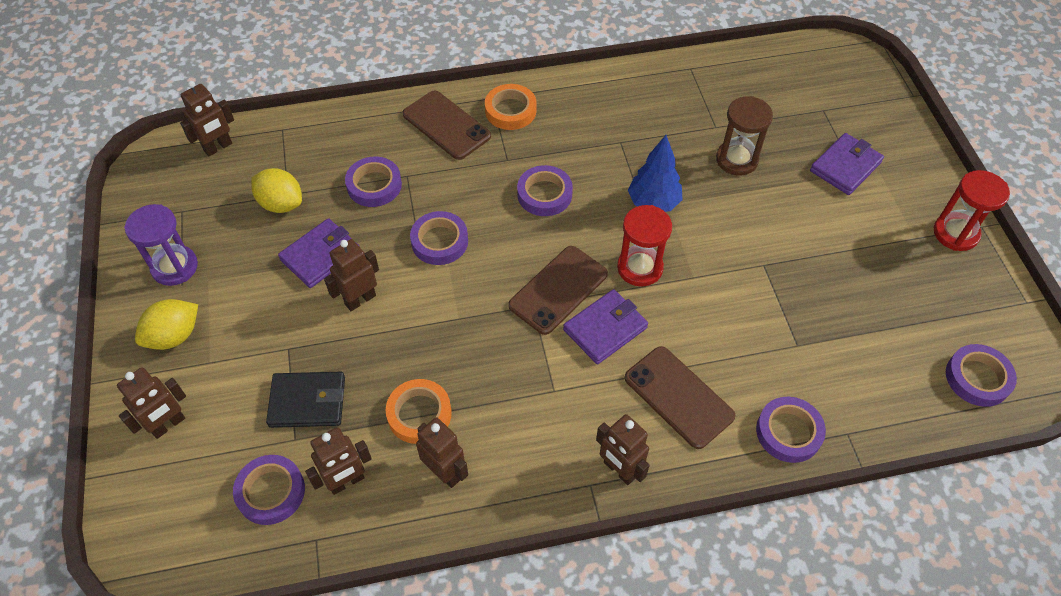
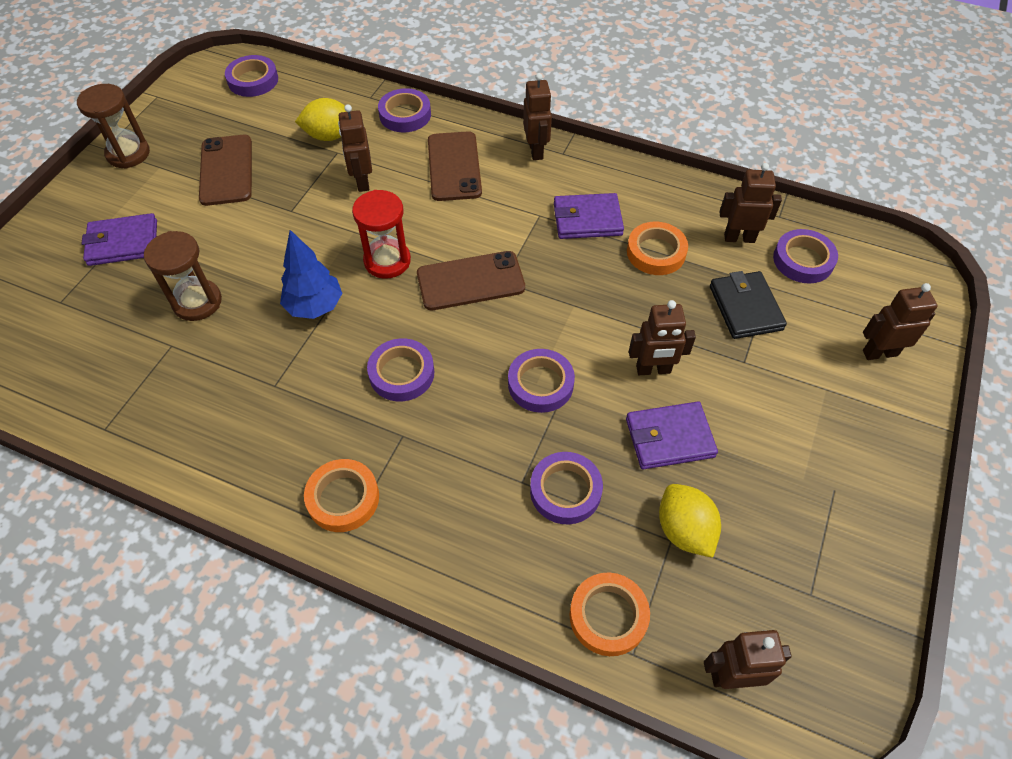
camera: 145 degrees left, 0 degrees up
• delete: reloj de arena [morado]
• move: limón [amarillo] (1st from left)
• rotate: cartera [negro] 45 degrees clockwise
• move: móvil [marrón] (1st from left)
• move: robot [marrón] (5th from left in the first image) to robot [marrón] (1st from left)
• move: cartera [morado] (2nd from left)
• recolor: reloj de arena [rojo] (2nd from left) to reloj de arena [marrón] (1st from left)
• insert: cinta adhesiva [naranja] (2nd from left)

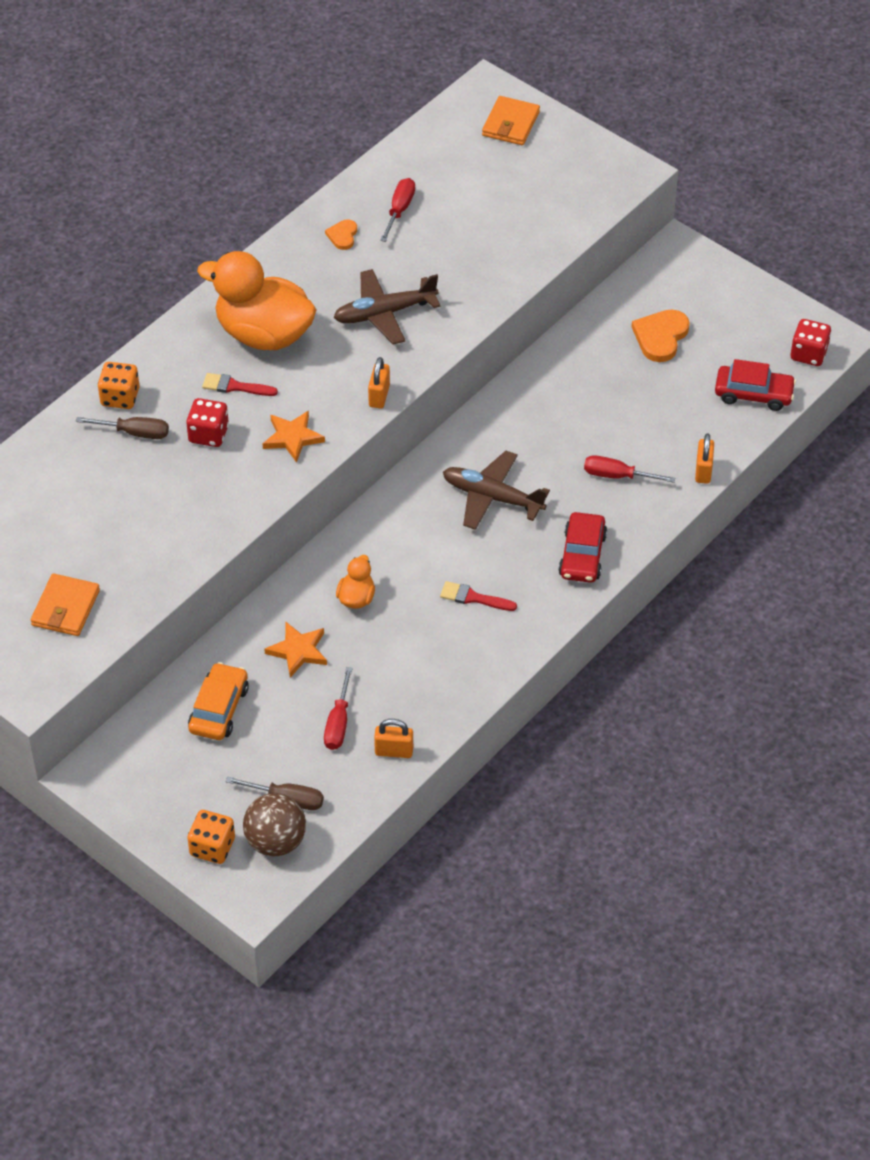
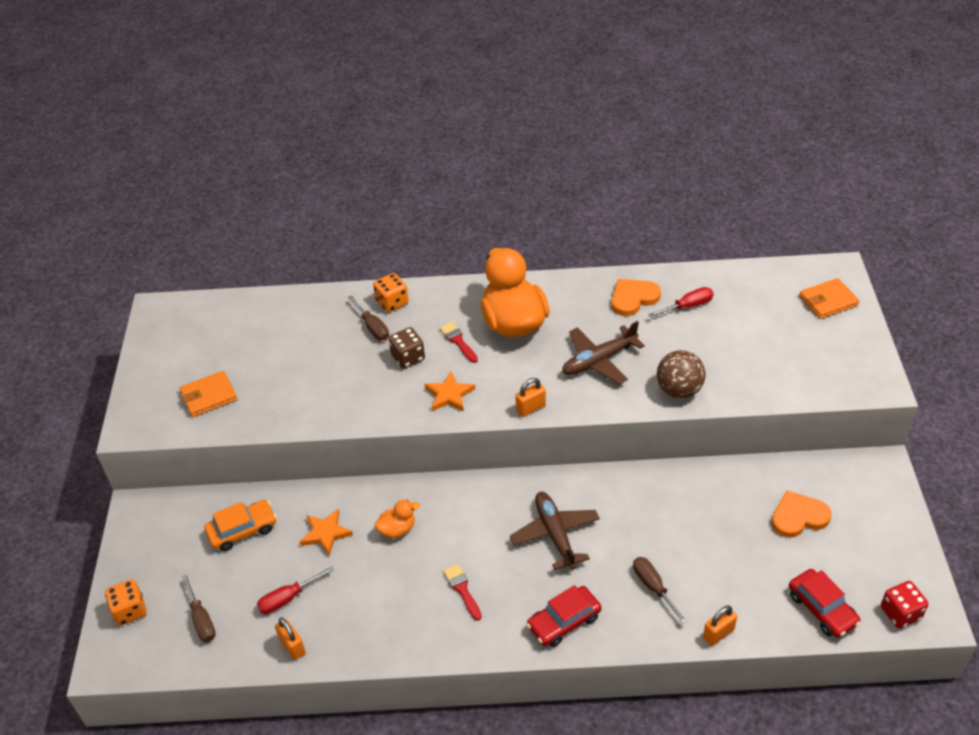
camera: 50 degrees right, 5 degrees down
• recolor: dado [rojo] (1st from left) to dado [marrón]
• move: pelota [marrón]
• resize: corazón [naranja] (1st from left) x1.76
• rotate: avión [marrón] (1st from left in the first image) 60 degrees counterclockwise
• recolor: destornillador [rojo] (3rd from left) to destornillador [marrón] (3rd from left)

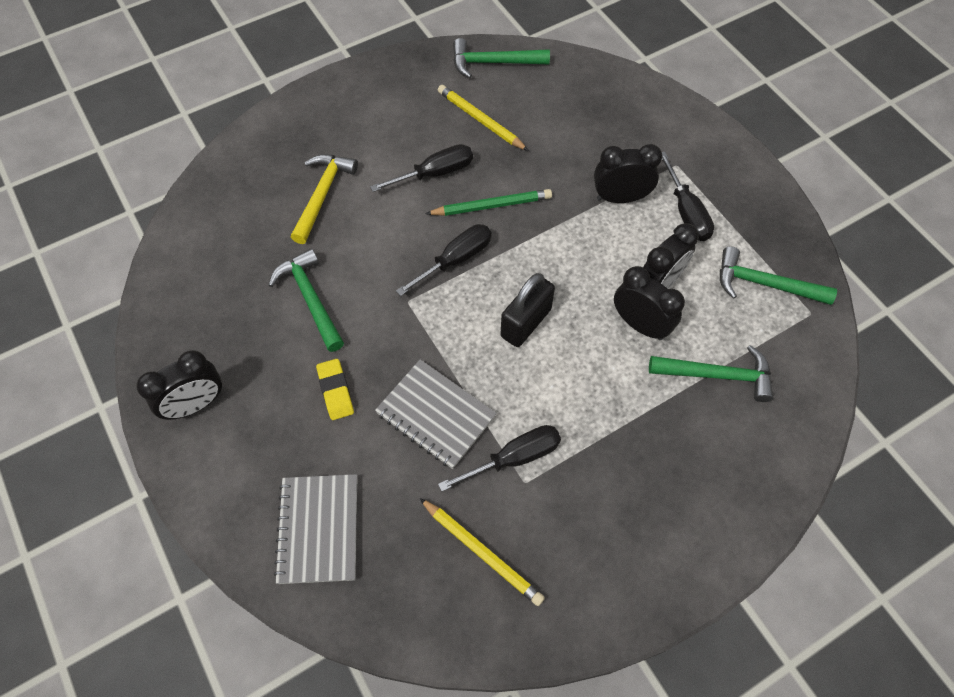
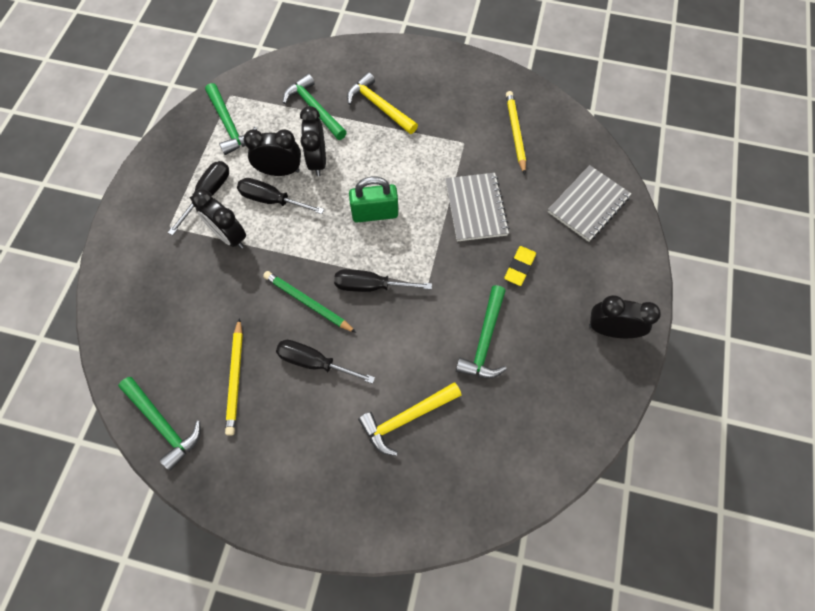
camera: 135 degrees left, 5 degrees up
• move: destornillador [negro] (3rd from left in the first image) to destornillador [negro] (2nd from left)
• recolor: candado [negro] to candado [verde]
• insert: martillo [amarillo] (1st from left)

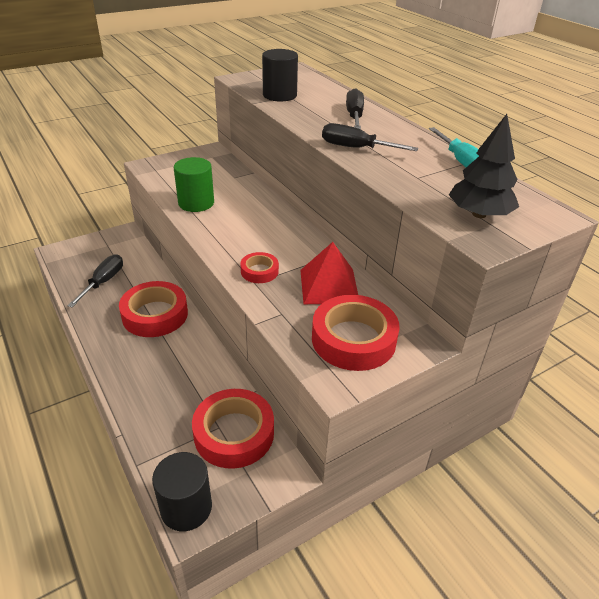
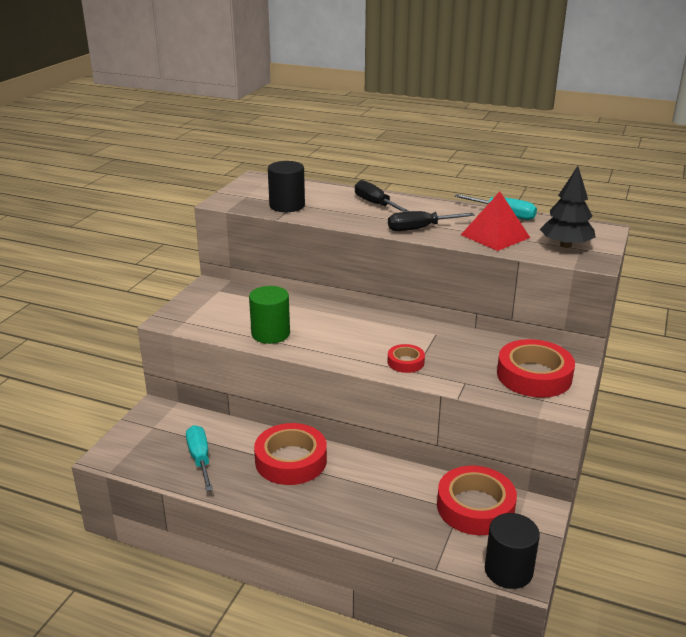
camera: 35 degrees left, 10 degrees down
• recolor: destornillador [negro] (1st from left) to destornillador [turquesa] (1st from left)
• move: pirámide [rojo]

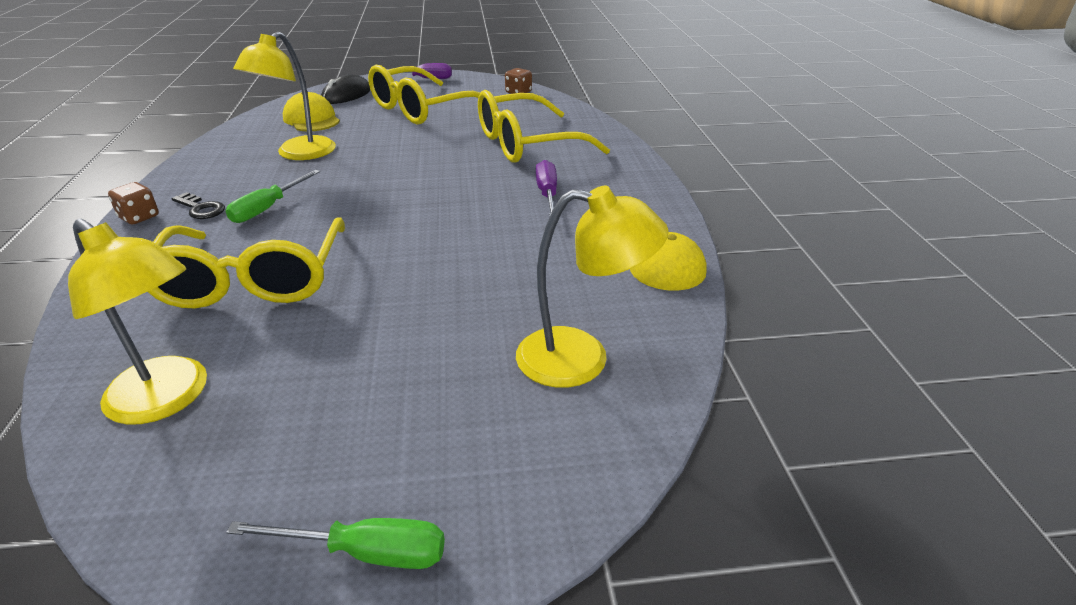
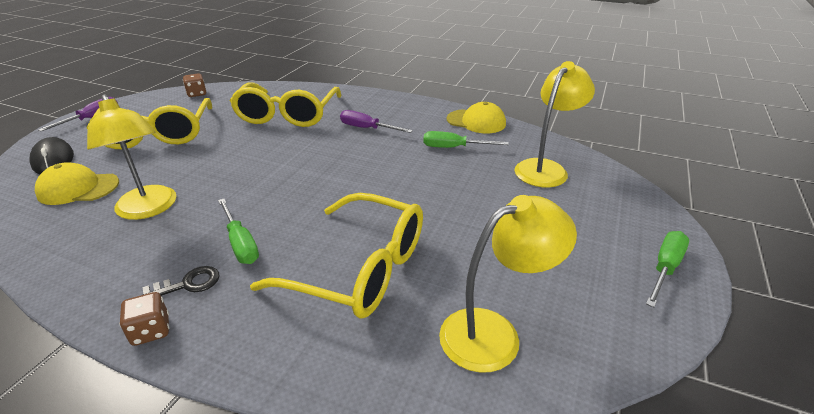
camera: 60 degrees left, 0 degrees up
• insert: destornillador [verde] (2nd from left)

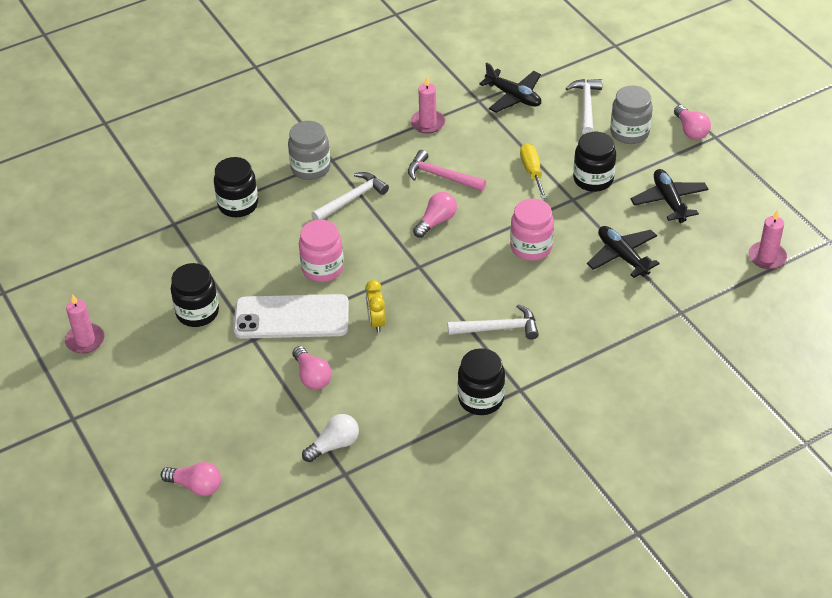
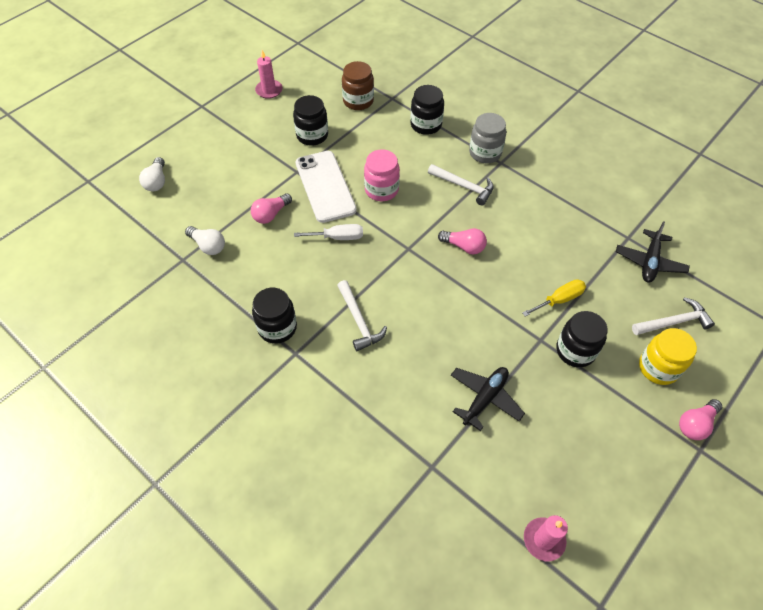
camera: 70 degrees right, 10 degrees up
• recolor: bombilla [rosa] (1st from left) to bombilla [blanco] (1st from left)
• replace: despertador [amarillo] to destornillador [blanco]
• delete: martillo [rosa]
• delete: vela [rosa] (2nd from left)
• delete: tarro [rosa] (2nd from left)
• recolor: tarro [gris] (2nd from left) to tarro [amarillo]
• delete: avión [negro] (3rd from left)
• insert: tarro [marrón]

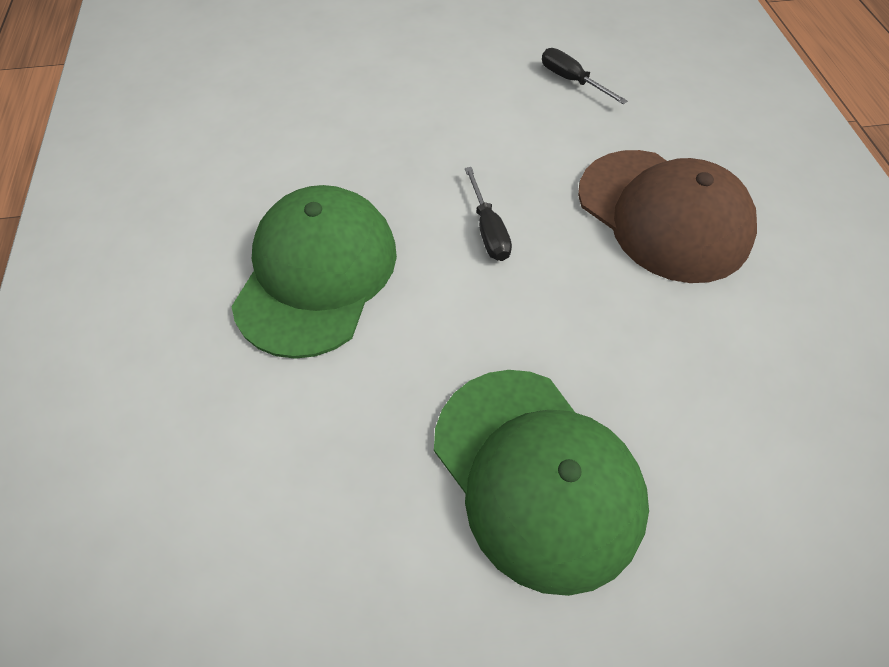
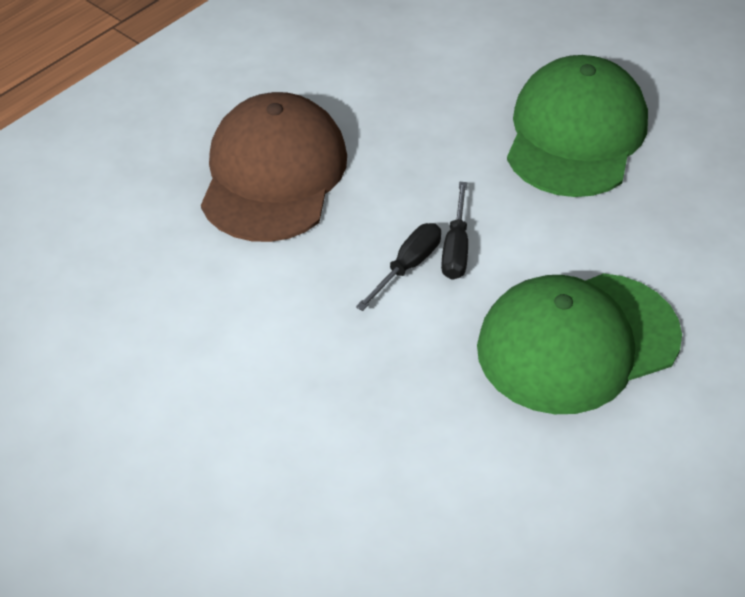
camera: 130 degrees left, 10 degrees down
• move: destornillador [negro] (2nd from left)

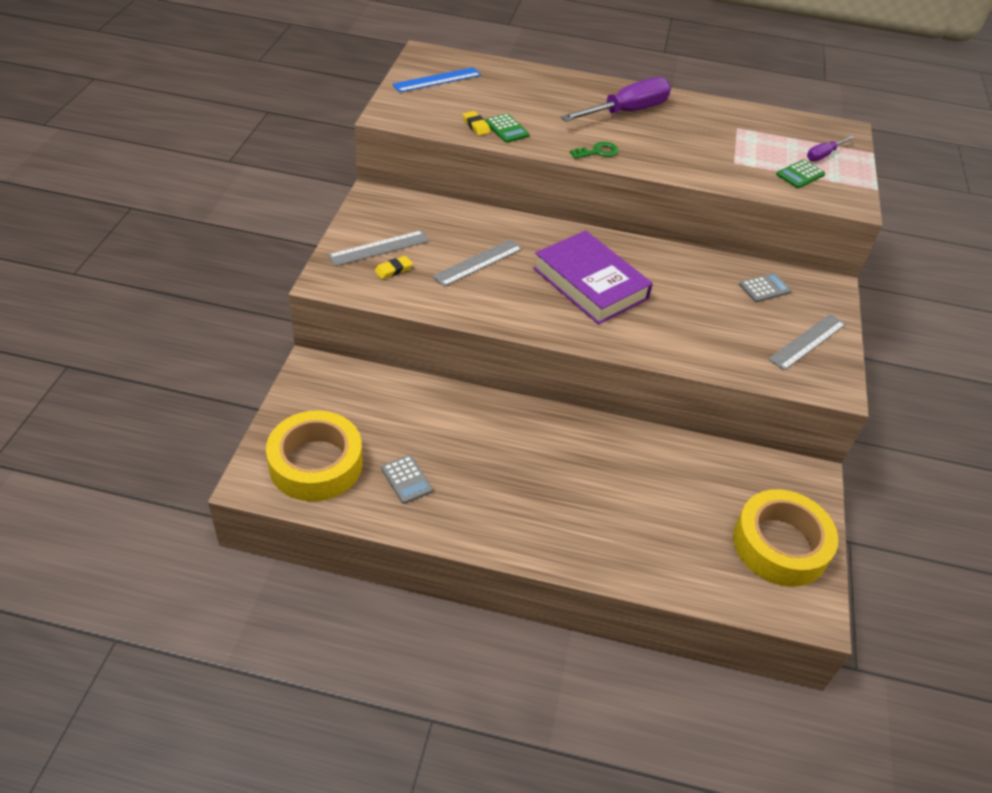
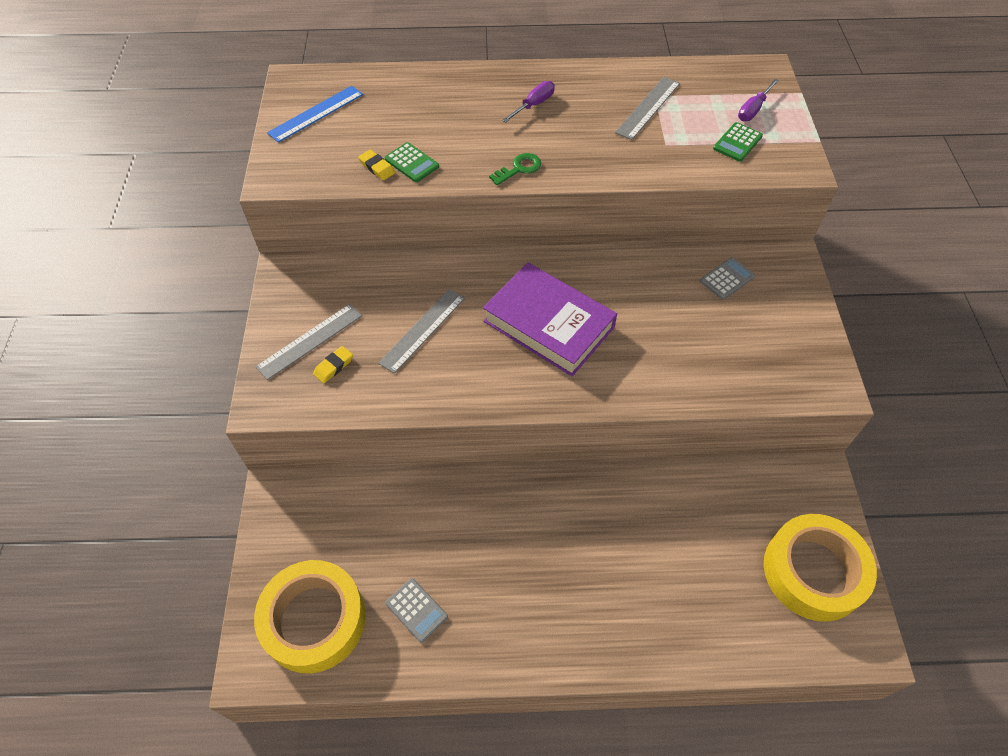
camera: 10 degrees left, 10 degrees up
• resize: destornillador [morado] (1st from left) x0.50
• move: regla [gris] (3rd from left)

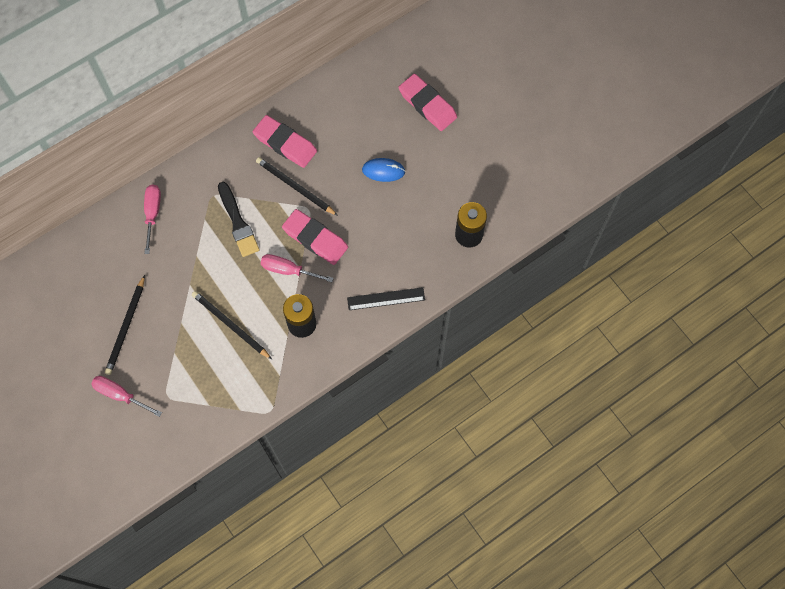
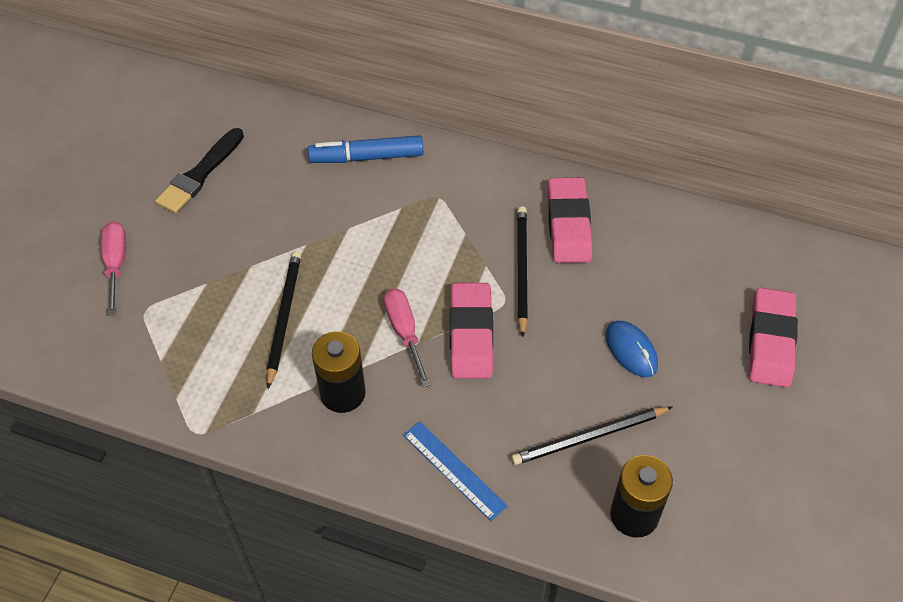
camera: 55 degrees right, 15 degrees down
• move: lápiz [negro] (1st from left in the first image) to lápiz [negro] (3rd from left)
• replace: destornillador [rosa] (2nd from left) to rotulador [azul]
• move: pincel [negro]
• recolor: regla [negro] to regla [azul]

